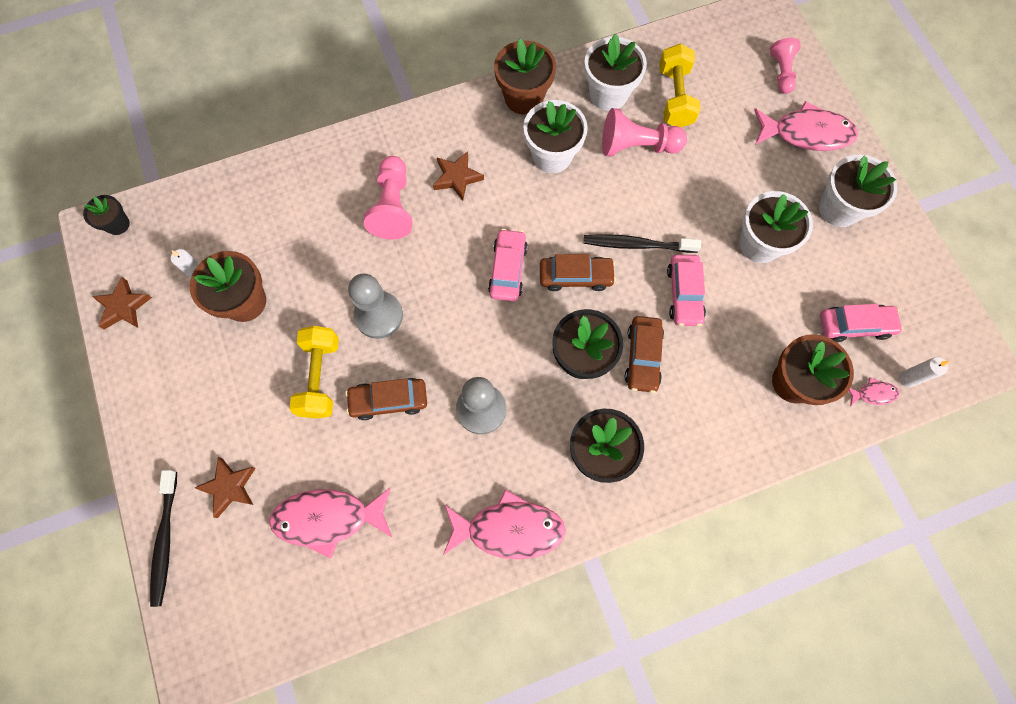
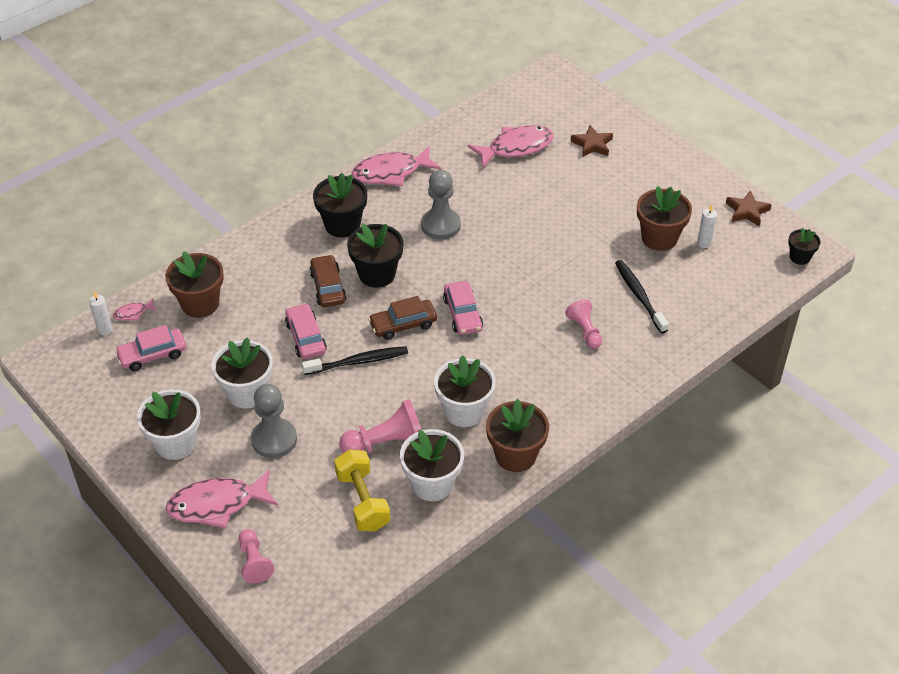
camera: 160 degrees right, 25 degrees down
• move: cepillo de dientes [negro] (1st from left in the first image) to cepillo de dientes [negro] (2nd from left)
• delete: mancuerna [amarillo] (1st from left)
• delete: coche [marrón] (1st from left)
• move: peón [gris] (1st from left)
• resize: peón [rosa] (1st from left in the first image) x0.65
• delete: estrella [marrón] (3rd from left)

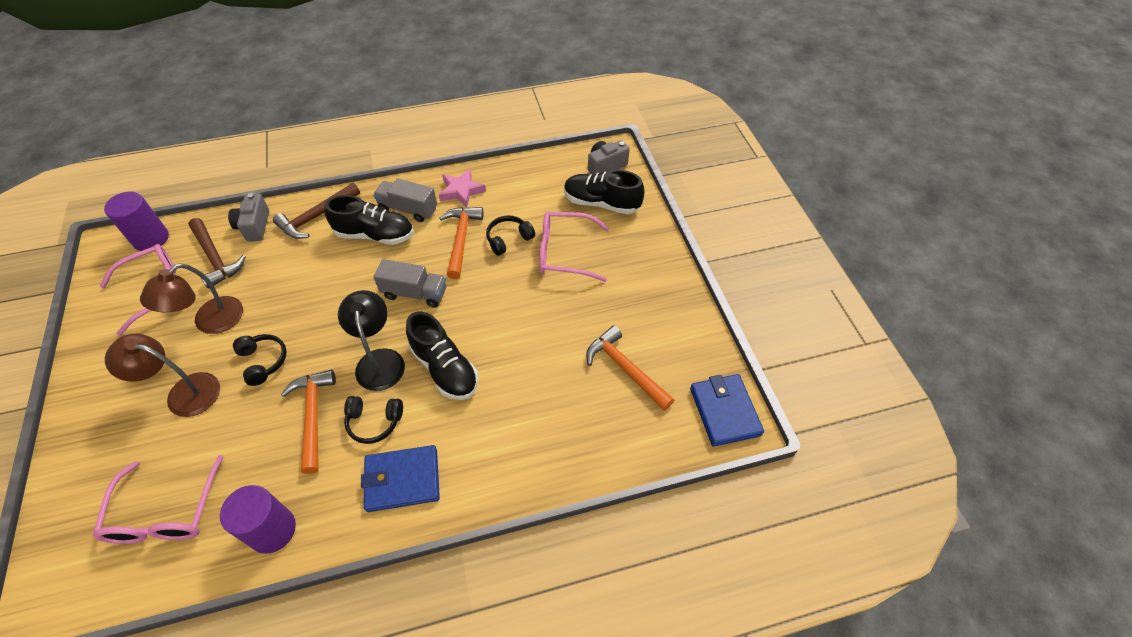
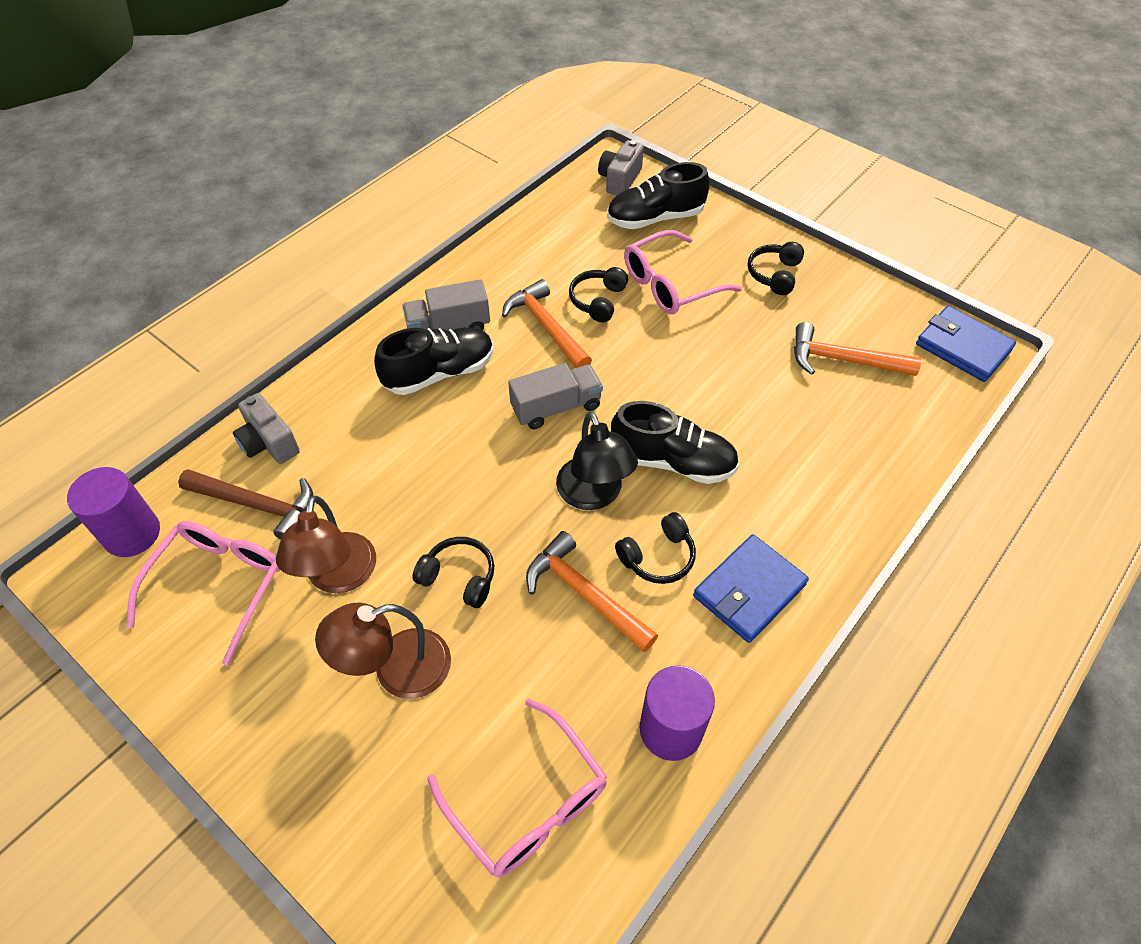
camera: 35 degrees left, 0 degrees up
• delete: martillo [marrón] (2nd from left)
• rotate: lámpara [negro] 150 degrees counterclockwise
• delete: estrella [rosa]
• insert: auriculares [negro] (4th from left)

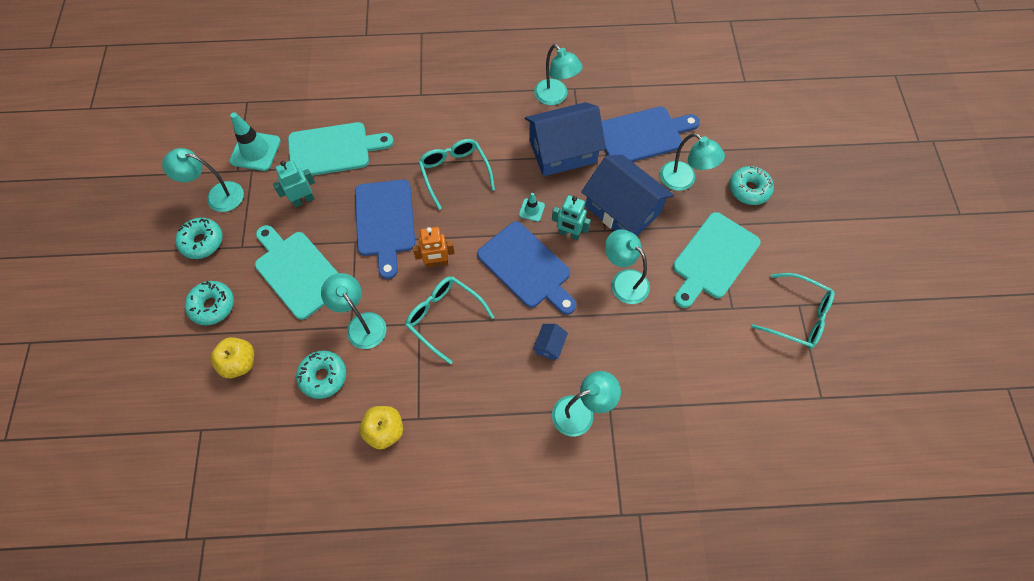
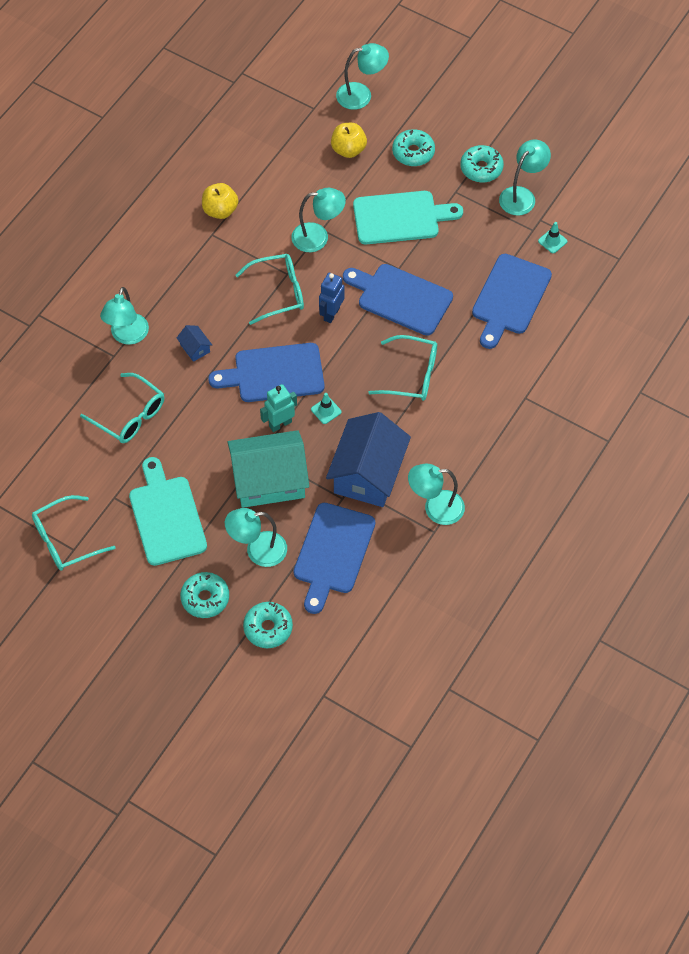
camera: 125 degrees right, 5 degrees down
• resize: cono de tráfico [turquesa] (1st from left in the first image) x0.51
• delete: robot [turquesa] (1st from left)
• recolor: tabla de cortar [turquesa] (2nd from left) to tabla de cortar [azul] (4th from left)
• move: rosquilla [turquesa] (3rd from left in the first image) to rosquilla [turquesa] (2nd from left)
• recolor: robot [naranja] to robot [azul]
• recolor: casa [azul] (3rd from left) to casa [turquesa]
• move: lámpara [turquesa] (5th from left in the first image) to lámpara [turquesa] (4th from left)
• insert: gafas [turquesa] (2nd from left)

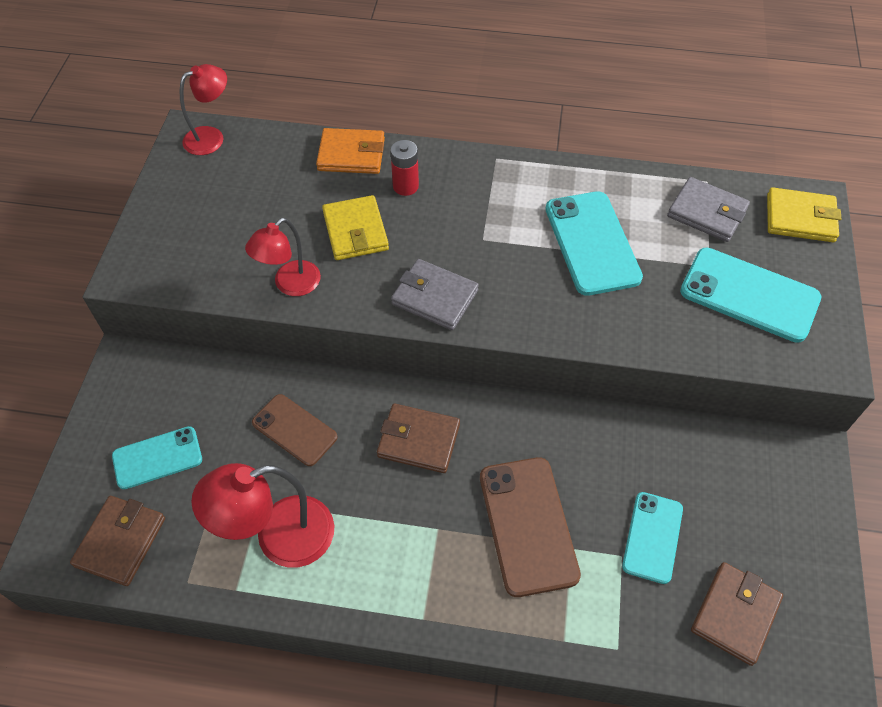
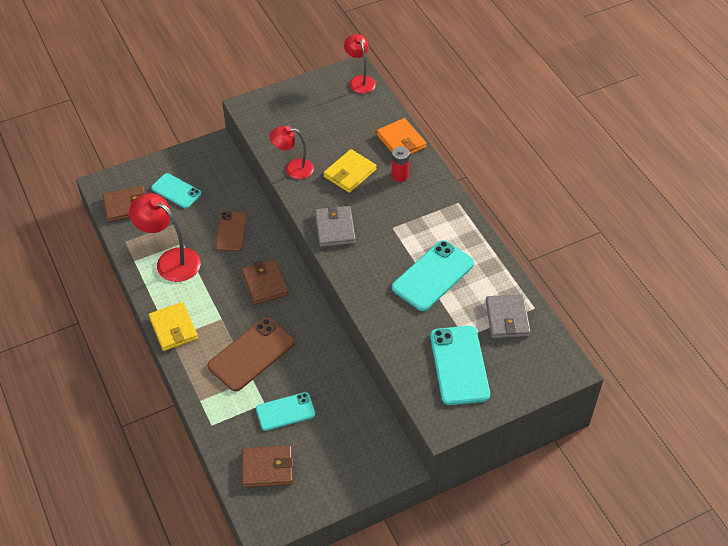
camera: 55 degrees right, 5 degrees down
• rotate: lámpara [rojo] (1st from left in the first image) 135 degrees counterclockwise
• move: cartera [amarillo] (2nd from left in the first image) to cartera [amarillo] (1st from left)

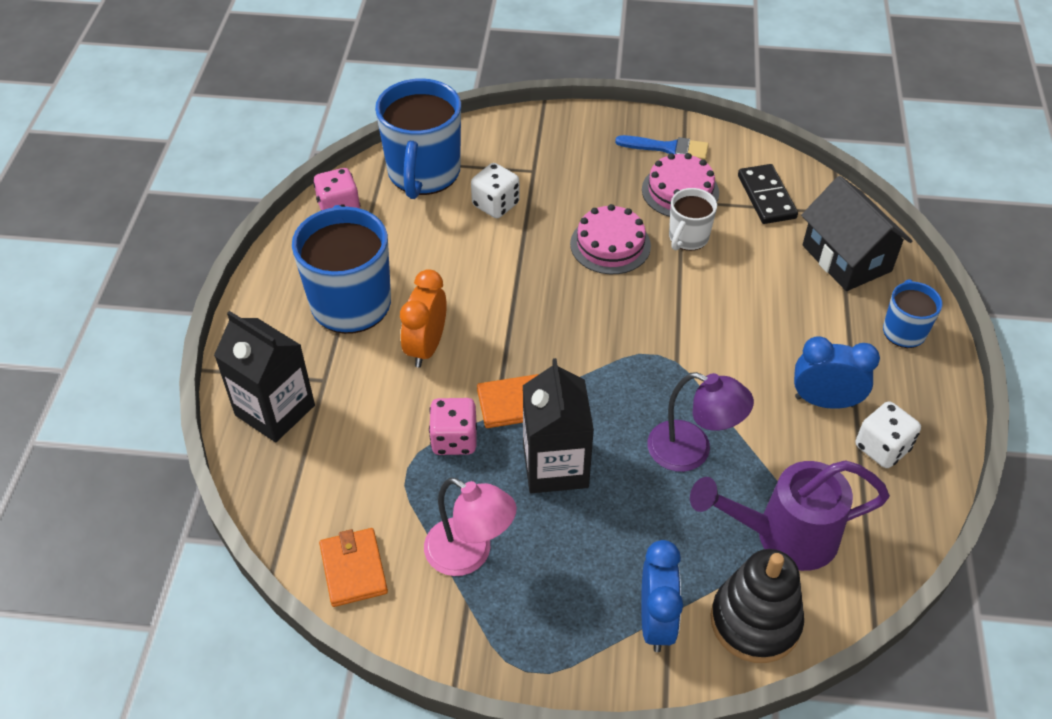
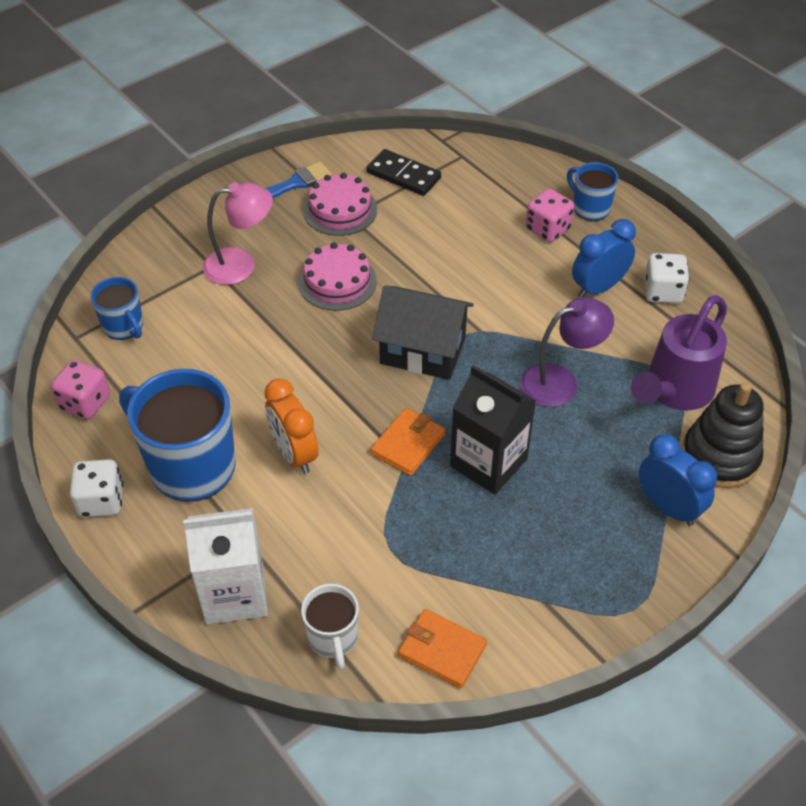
camera: 45 degrees left, 0 degrees up
• recolor: cartón de leche [negro] (1st from left) to cartón de leche [blanco]
• resize: taza [azul] (2nd from left in the first image) x0.52
• move: lámpara [rosa]
• move: dado [rosa] (2nd from left)
• move: dado [blanco] (1st from left)
• move: taza [blanco]
• move: casa [negro]

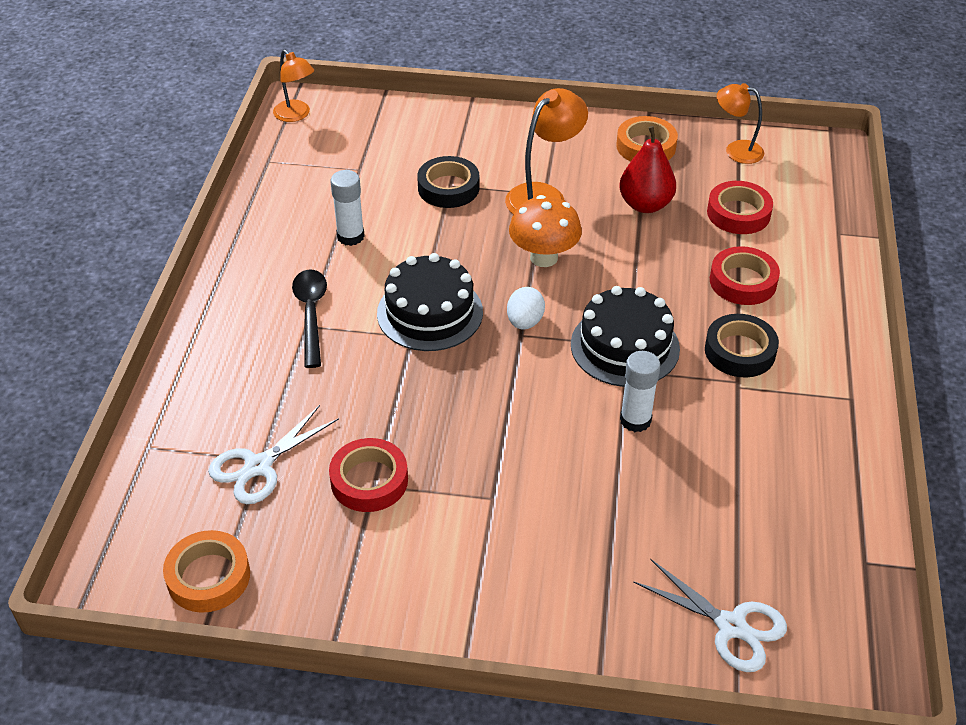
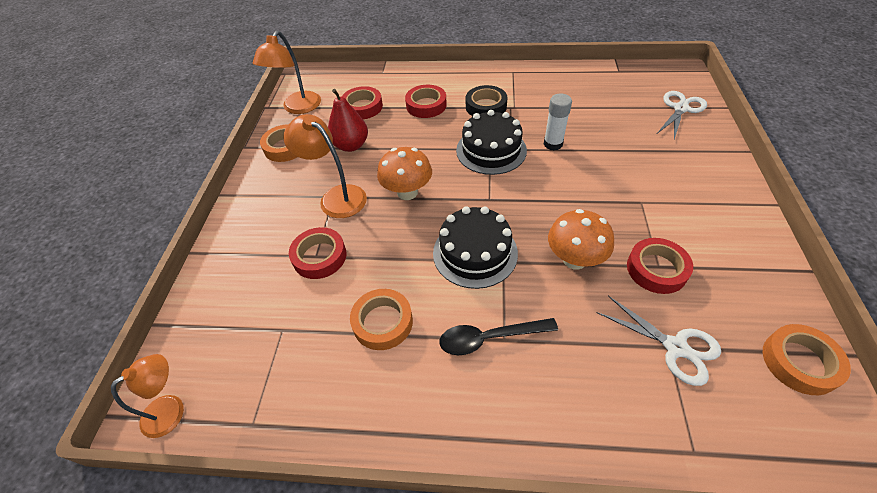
camera: 90 degrees left, 5 degrees up
• replace: barra de pegamento [blanco] (1st from left) to cinta adhesiva [naranja] (2nd from left)
• recolor: cinta adhesiva [negro] (1st from left) to cinta adhesiva [rojo] (1st from left)
• delete: huevo [blanco]
• resize: lámpara [naranja] (3rd from left in the first image) x1.50
• insert: seta [naranja] (2nd from left)

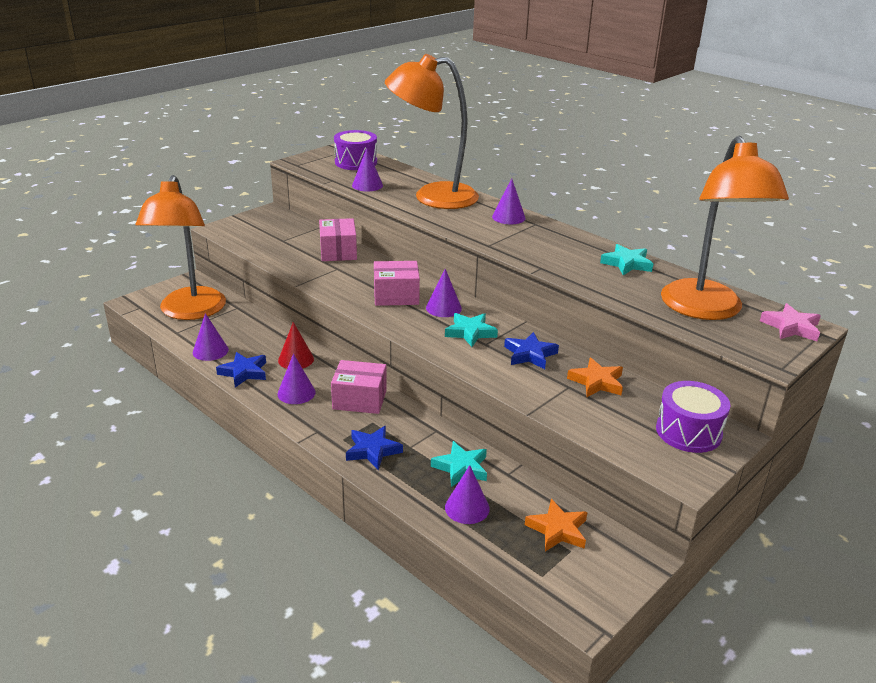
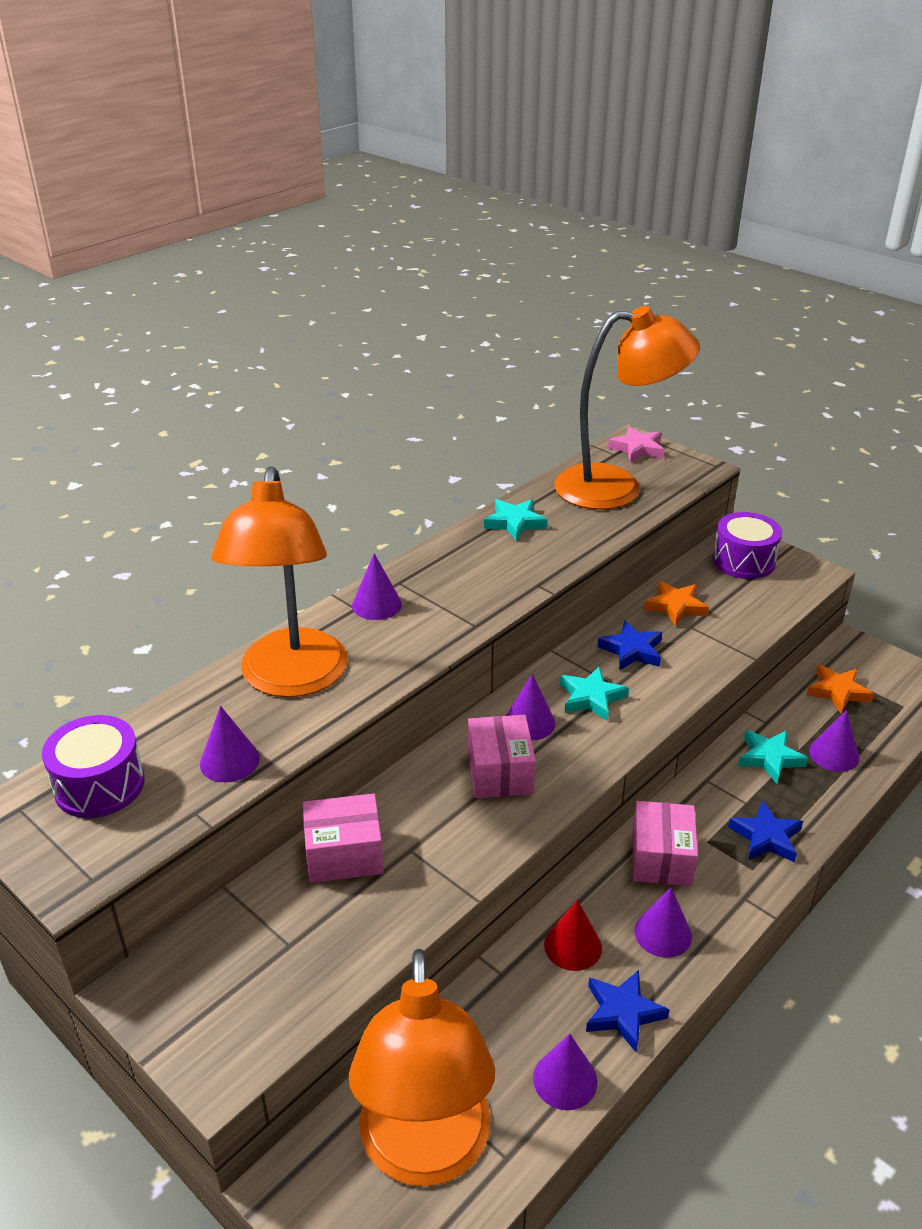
camera: 90 degrees left, 5 degrees up
• rotate: lámpara [naranja] (1st from left in the first image) 90 degrees clockwise

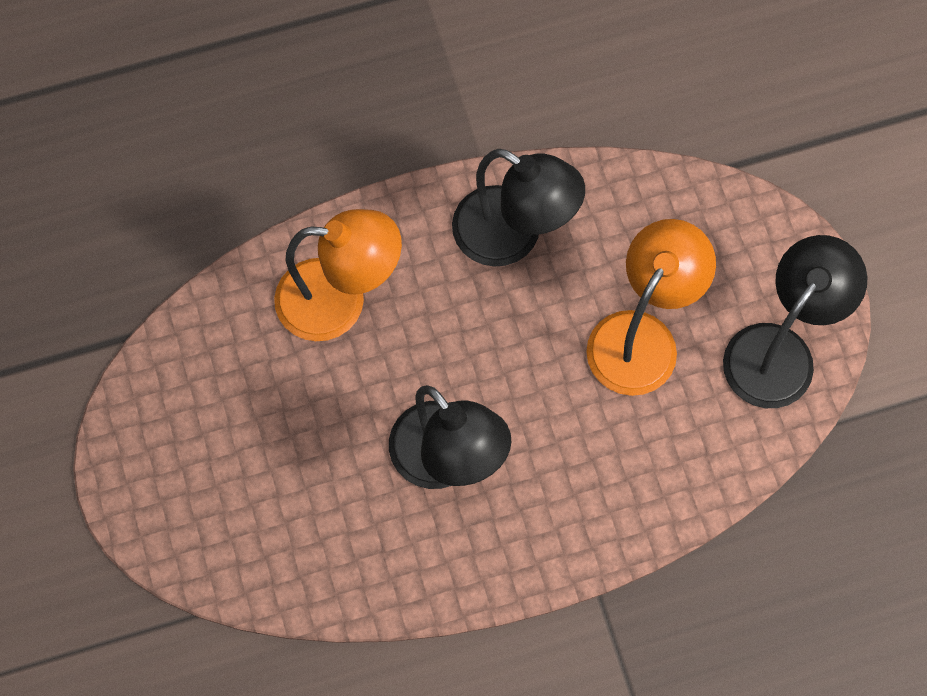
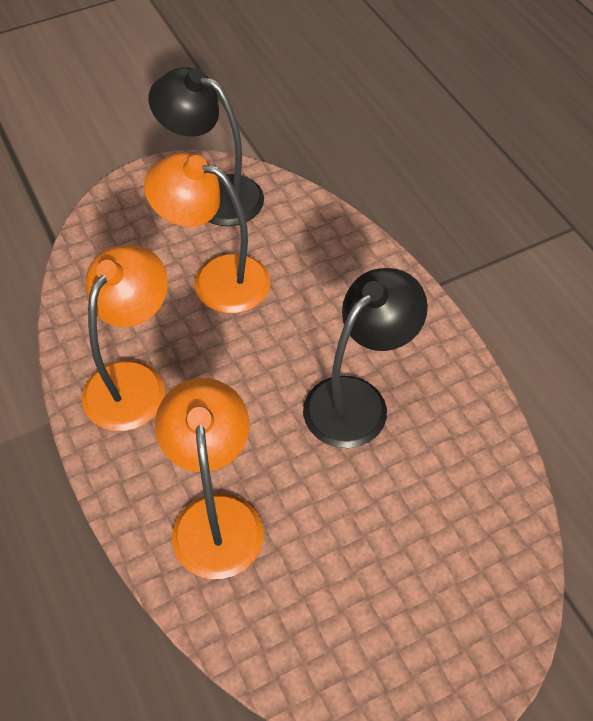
camera: 100 degrees left, 15 degrees down
• recolor: lámpara [negro] (2nd from left) to lámpara [naranja] (1st from left)

